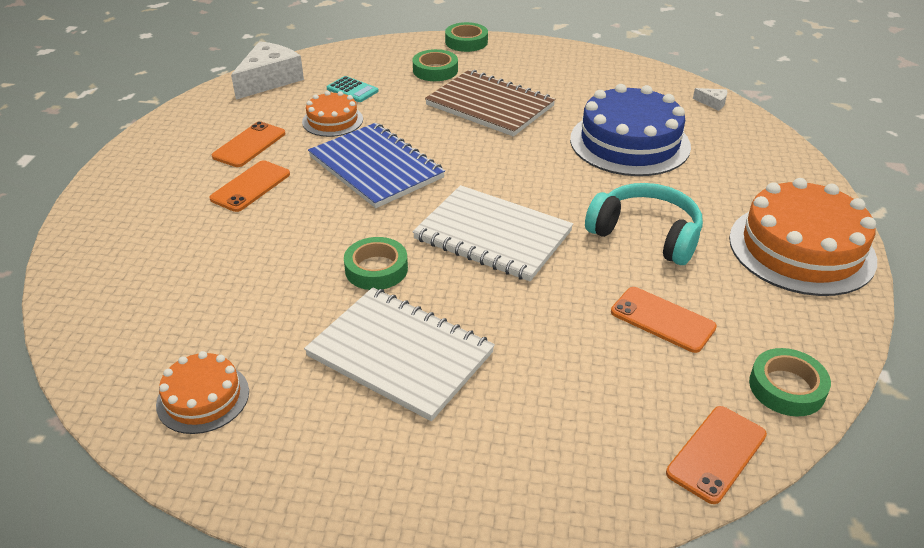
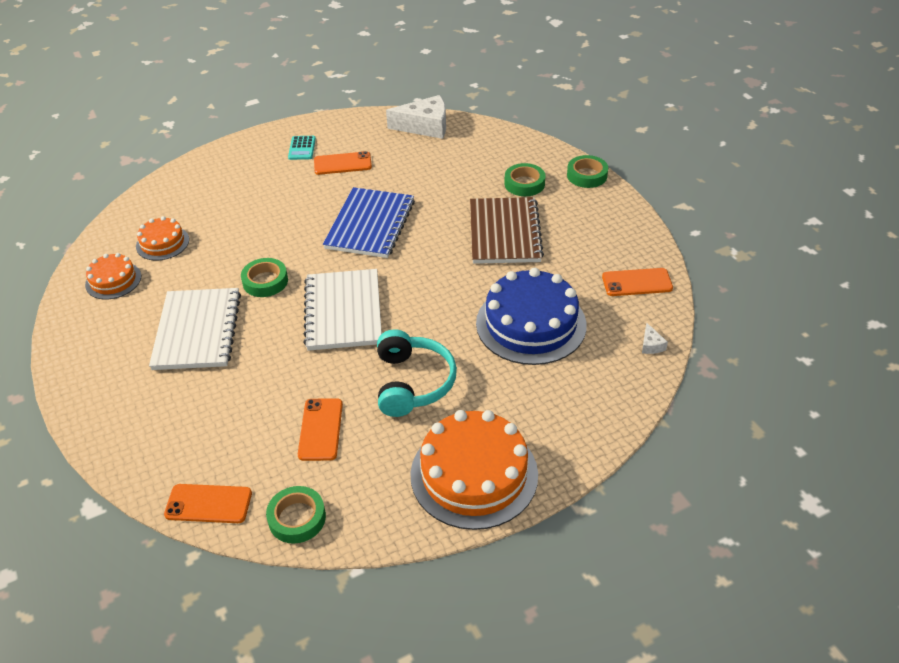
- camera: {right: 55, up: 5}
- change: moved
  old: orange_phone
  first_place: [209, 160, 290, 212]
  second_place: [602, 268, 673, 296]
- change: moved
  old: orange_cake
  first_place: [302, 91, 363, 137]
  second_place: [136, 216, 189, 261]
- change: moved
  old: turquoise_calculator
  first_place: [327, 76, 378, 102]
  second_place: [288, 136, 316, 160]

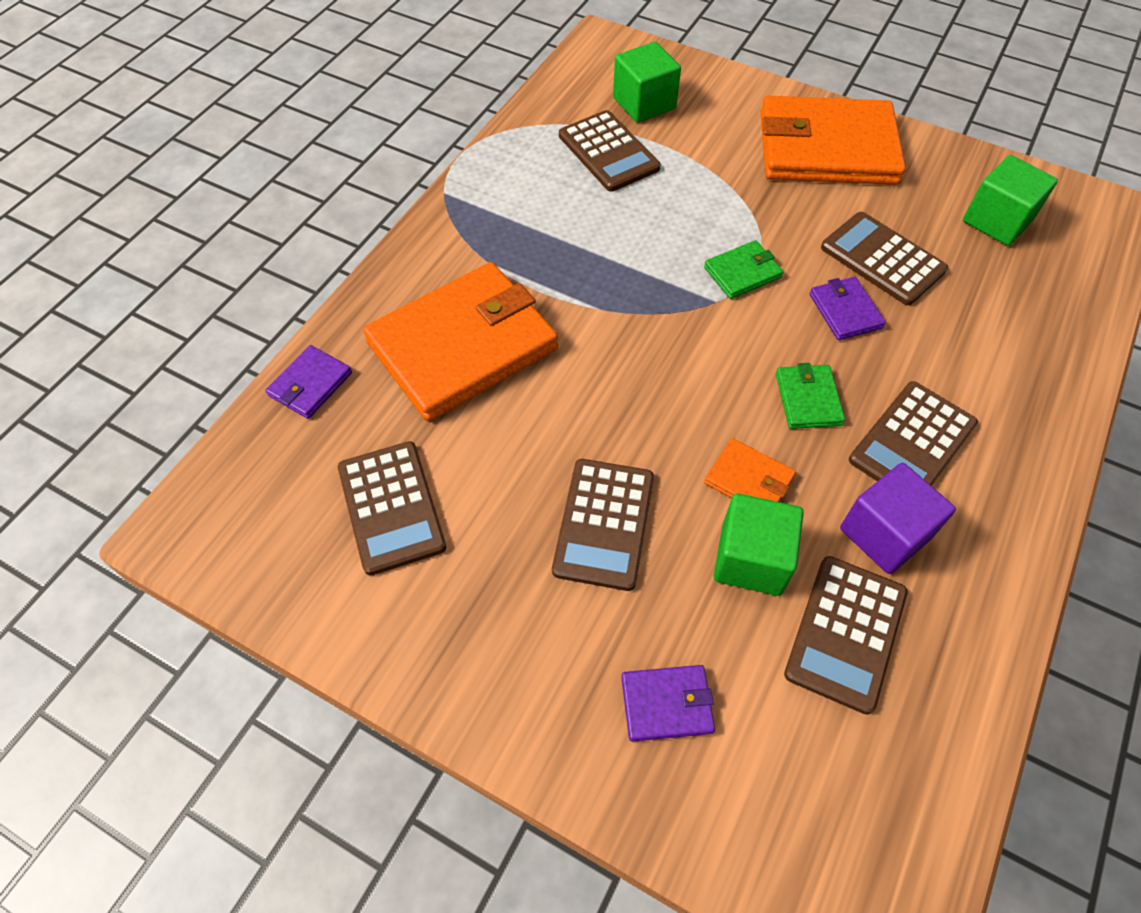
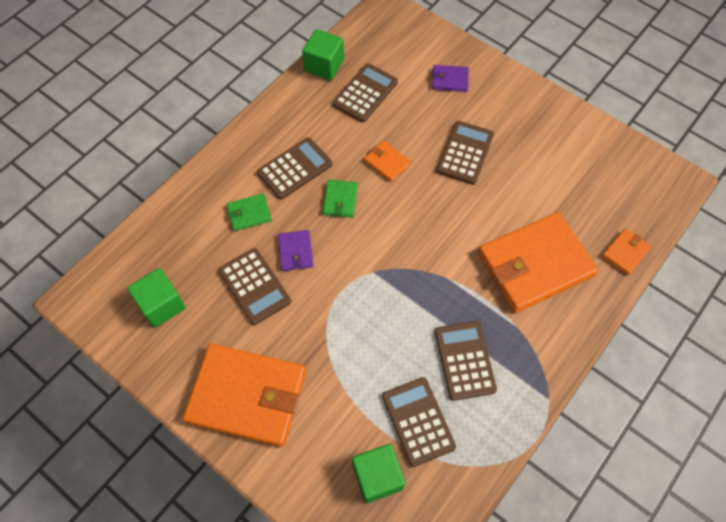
- camera: {right: -170, up: 5}
- change: removed
  old: purple_cube
  first_place: [840, 463, 956, 574]
- change: moved
  old: brown_calculator
  first_place: [338, 441, 446, 576]
  second_place: [435, 321, 497, 401]
- change: moved
  old: green_wallet
  first_place: [704, 240, 783, 299]
  second_place: [227, 194, 272, 231]
- change: moved
  old: green_cube
  first_place: [714, 493, 804, 596]
  second_place: [302, 29, 344, 80]
- change: recoloured
  old: purple_wallet
  new: orange_wallet
  first_place: [266, 345, 352, 419]
  second_place: [602, 228, 651, 275]

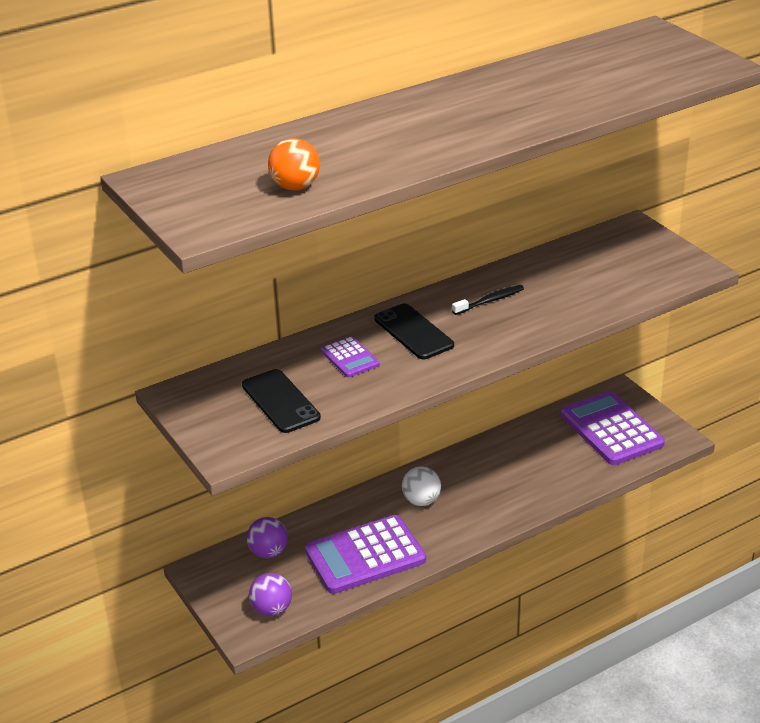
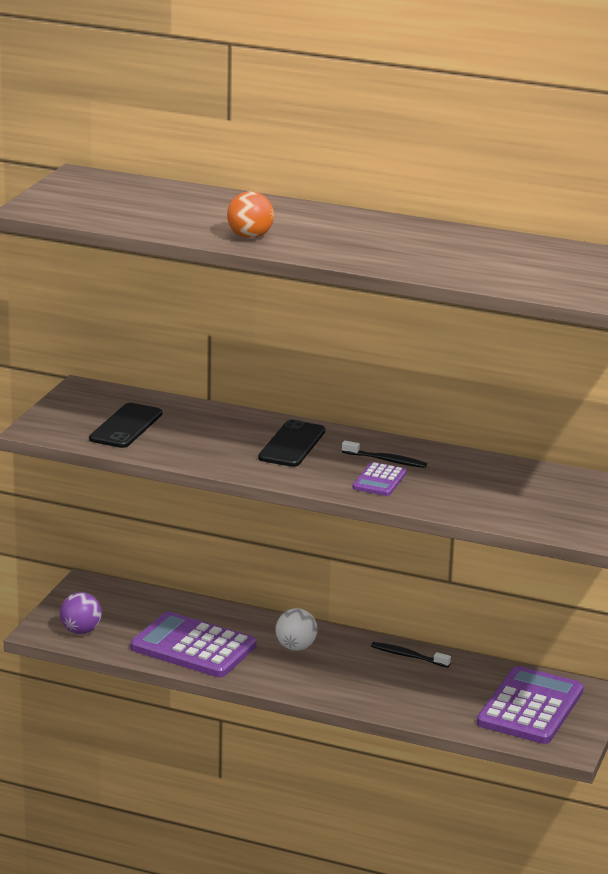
- camera: {right: 50, up: -10}
- change: removed
  old: purple_ball
  first_place: [247, 517, 288, 558]
- change: added
  new: black_toothbrush
  second_place: [371, 642, 451, 668]
- change: moved
  old: orange_ball
  first_place: [268, 138, 320, 191]
  second_place: [227, 191, 274, 238]
- change: moved
  old: purple_calculator
  first_place: [321, 336, 380, 377]
  second_place: [353, 462, 407, 496]

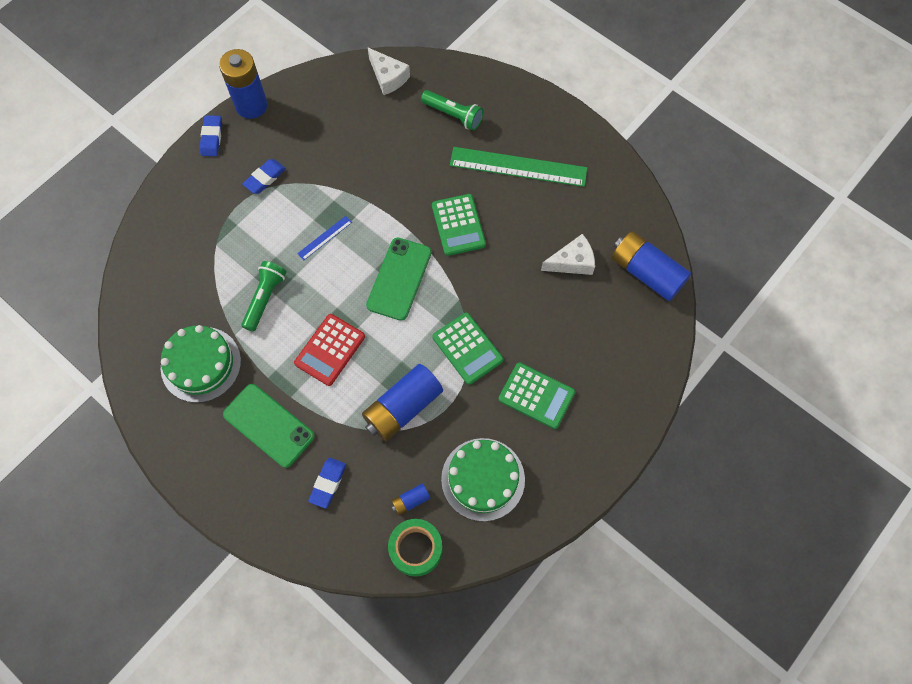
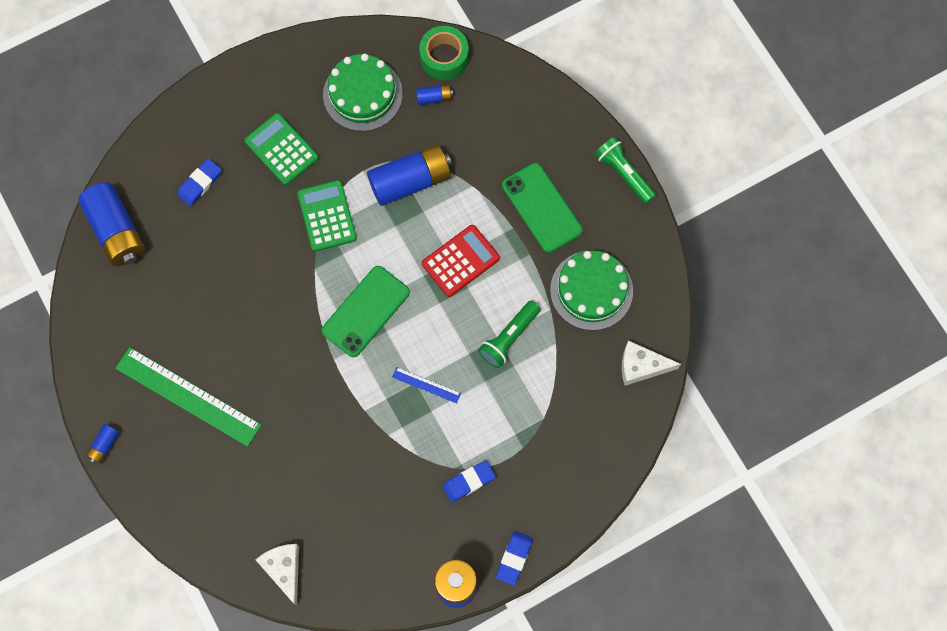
- camera: {right: -160, up: 5}
- change: removed
  old: green_calculator
  first_place: [432, 194, 486, 256]
- change: added
  new: blue_battery
  second_place: [86, 424, 119, 463]
- change: moved
  old: blue_eraser
  first_place: [308, 458, 346, 509]
  second_place: [177, 159, 222, 206]
- change: moved
  old: green_flashlight
  first_place: [421, 90, 484, 131]
  second_place: [595, 137, 656, 204]
- change: moved
  old: white_cheese
  first_place: [541, 234, 595, 275]
  second_place: [622, 340, 681, 386]
- change: turned
  old: blue_ruler
  first_place: [297, 216, 352, 260]
  second_place: [392, 367, 461, 403]
  degrees: 45

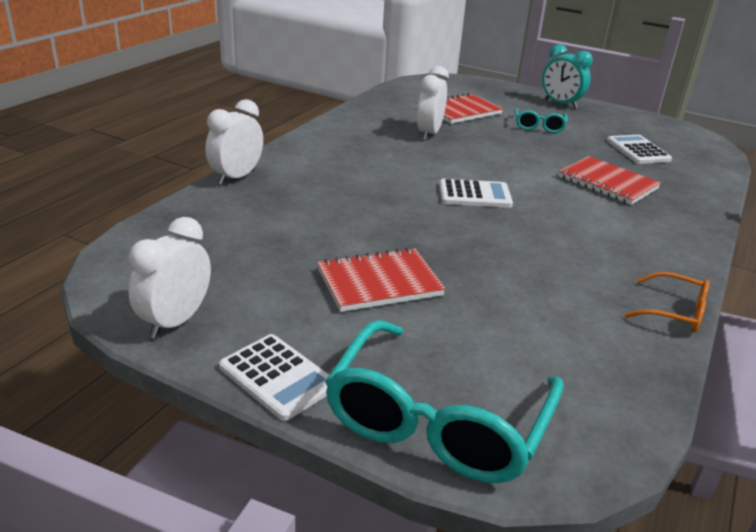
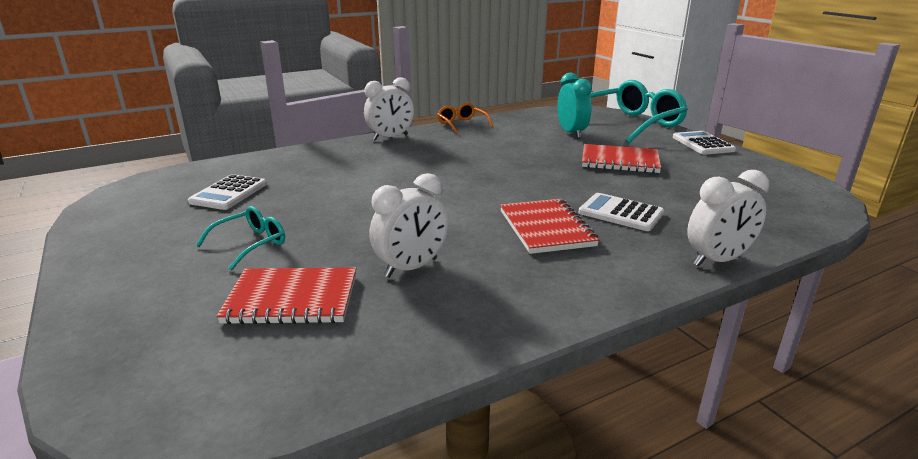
- camera: {right: -145, up: -5}
- change: moved
  old: white_clock
  first_place: [128, 217, 211, 339]
  second_place: [364, 77, 414, 141]
- change: moved
  old: white_calculator
  first_place: [439, 179, 513, 208]
  second_place: [579, 193, 664, 231]
- change: moved
  old: turquoise_clock
  first_place: [542, 44, 593, 108]
  second_place: [557, 73, 592, 138]
- change: moved
  old: red_notebook
  first_place: [559, 156, 661, 205]
  second_place: [500, 199, 599, 254]

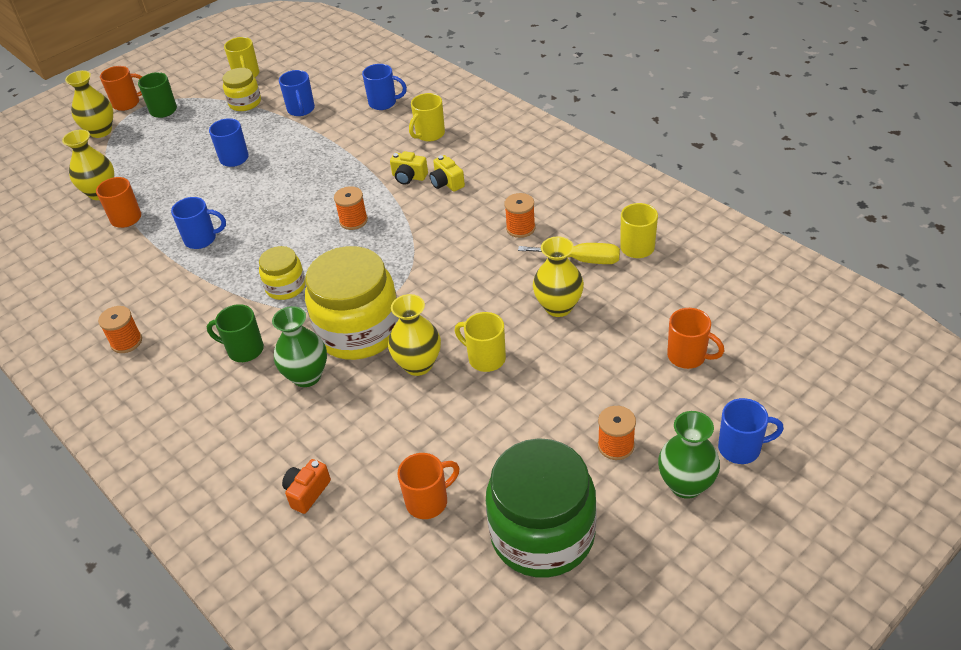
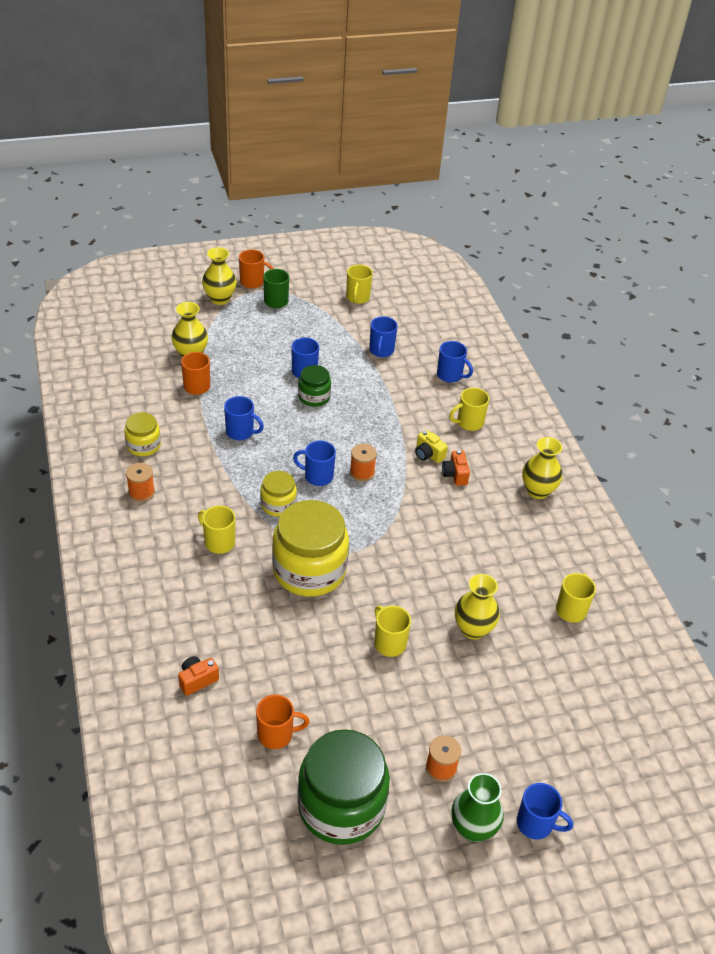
- camera: {right: 20, up: 0}
- change: removed
  old: green_vase
  first_place: [272, 306, 327, 387]
- change: removed
  old: orange_spool
  first_place: [504, 193, 535, 238]
- change: removed
  old: yellow_screwdriver
  first_place: [518, 243, 620, 264]
- change: removed
  old: orange_mug
  first_place: [667, 308, 724, 369]
- change: added
  new: blue_mug
  second_place: [293, 441, 336, 486]
- change: added
  new: green_jar
  second_place: [298, 365, 331, 407]
- change: moved
  old: yellow_jar
  first_place: [222, 68, 261, 111]
  second_place: [124, 412, 161, 456]
- change: moved
  old: yellow_vase
  first_place: [388, 294, 441, 376]
  second_place: [522, 437, 562, 499]
- change: recoloured
  old: green_mug
  new: yellow_mug
  first_place: [207, 304, 264, 362]
  second_place: [198, 506, 235, 554]
- change: recoloured
  old: yellow_camera
  new: orange_camera
  first_place: [429, 155, 465, 192]
  second_place: [442, 450, 470, 486]

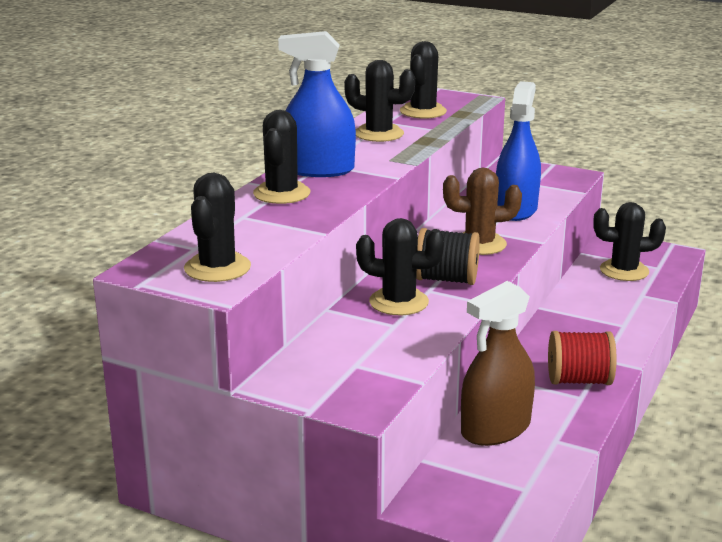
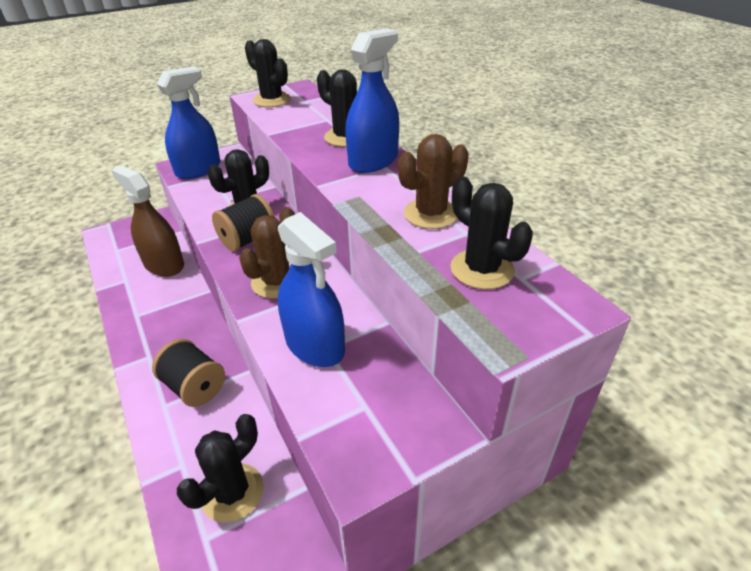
- camera: {right: 125, up: 15}
- change: removed
  old: red_spool
  first_place: [548, 331, 617, 385]
- change: added
  new: black_spool
  second_place: [152, 339, 225, 407]
- change: added
  new: blue_spray_bottle
  second_place: [157, 67, 220, 179]
- change: recoloured
  old: black_cactus
  new: brown_cactus
  first_place: [344, 60, 415, 142]
  second_place: [398, 134, 469, 229]
- change: turned
  old: brown_spray_bottle
  first_place: [461, 281, 535, 446]
  second_place: [111, 166, 184, 277]
  degrees: -45

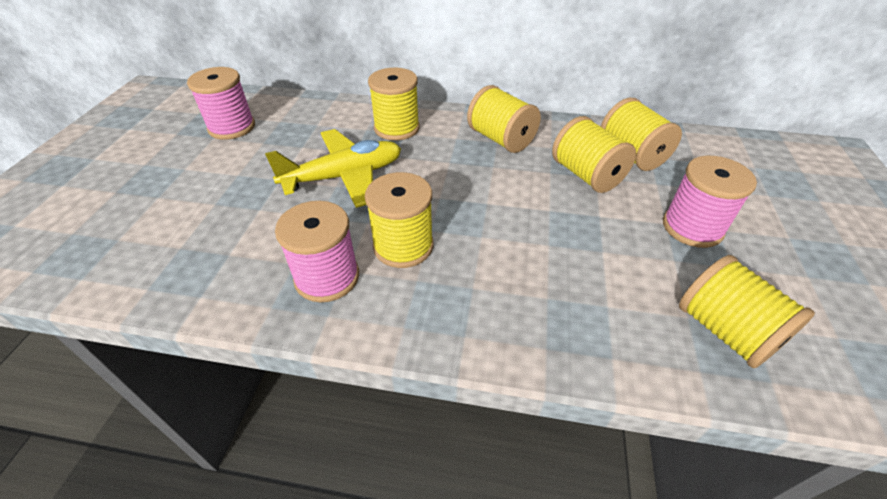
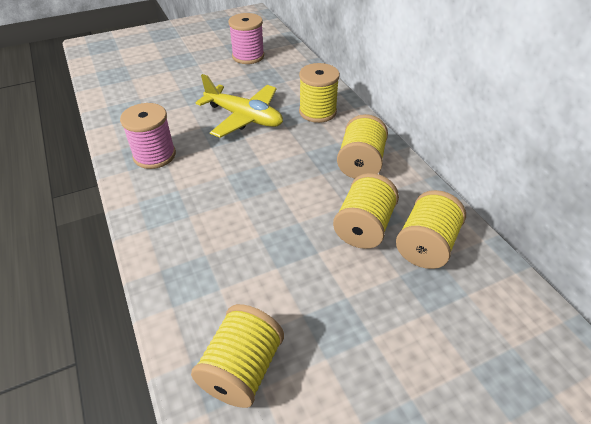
- camera: {right: 55, up: 0}
- change: removed
  old: yellow_spool
  first_place: [365, 172, 433, 268]
- change: removed
  old: pink_spool
  first_place: [663, 156, 757, 248]

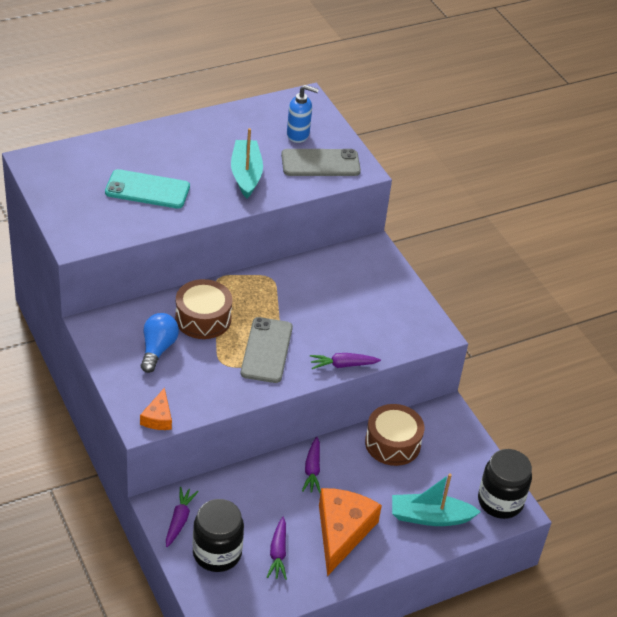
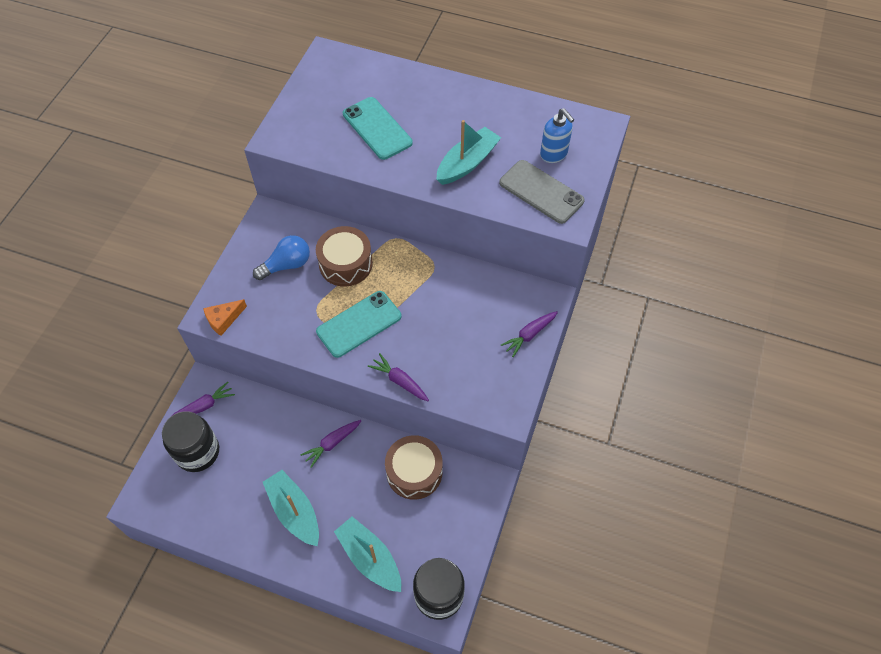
- camera: {right: 50, up: 15}
- change: moved
  old: purple_carrot
  first_place: [267, 517, 287, 580]
  second_place: [501, 311, 558, 357]
- change: replaced
  old: orange_cheese
  new: turquoise_boat
  first_place: [319, 488, 382, 576]
  second_place: [263, 470, 319, 546]
- change: recoloured
  old: grey_phone
  new: turquoise_phone
  first_place: [241, 317, 293, 383]
  second_place: [316, 291, 402, 358]

